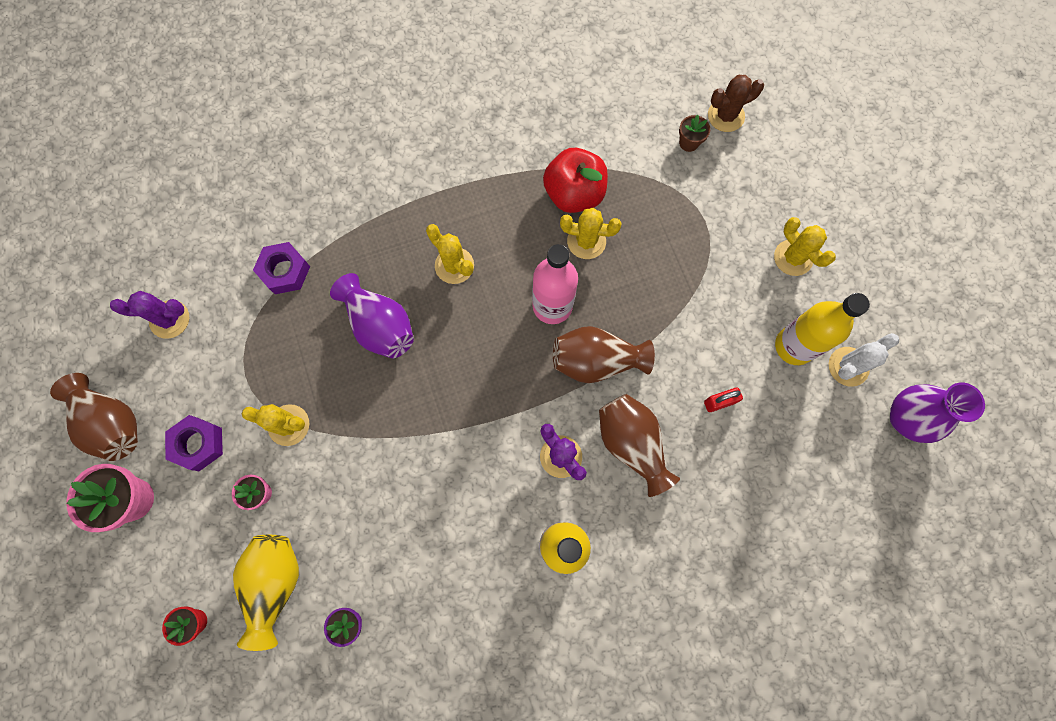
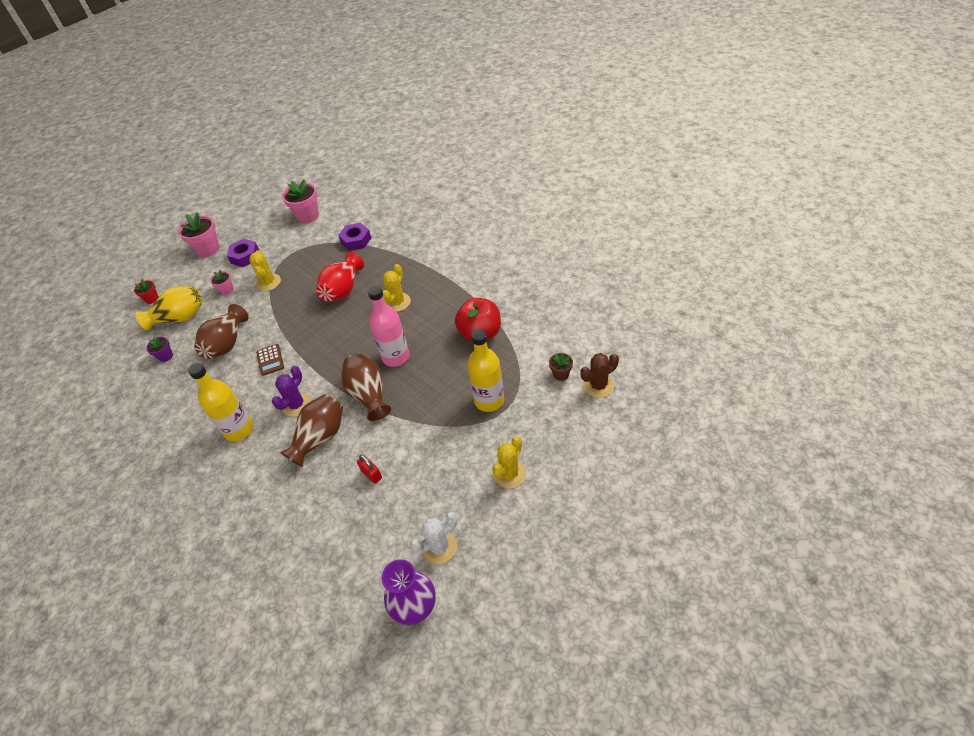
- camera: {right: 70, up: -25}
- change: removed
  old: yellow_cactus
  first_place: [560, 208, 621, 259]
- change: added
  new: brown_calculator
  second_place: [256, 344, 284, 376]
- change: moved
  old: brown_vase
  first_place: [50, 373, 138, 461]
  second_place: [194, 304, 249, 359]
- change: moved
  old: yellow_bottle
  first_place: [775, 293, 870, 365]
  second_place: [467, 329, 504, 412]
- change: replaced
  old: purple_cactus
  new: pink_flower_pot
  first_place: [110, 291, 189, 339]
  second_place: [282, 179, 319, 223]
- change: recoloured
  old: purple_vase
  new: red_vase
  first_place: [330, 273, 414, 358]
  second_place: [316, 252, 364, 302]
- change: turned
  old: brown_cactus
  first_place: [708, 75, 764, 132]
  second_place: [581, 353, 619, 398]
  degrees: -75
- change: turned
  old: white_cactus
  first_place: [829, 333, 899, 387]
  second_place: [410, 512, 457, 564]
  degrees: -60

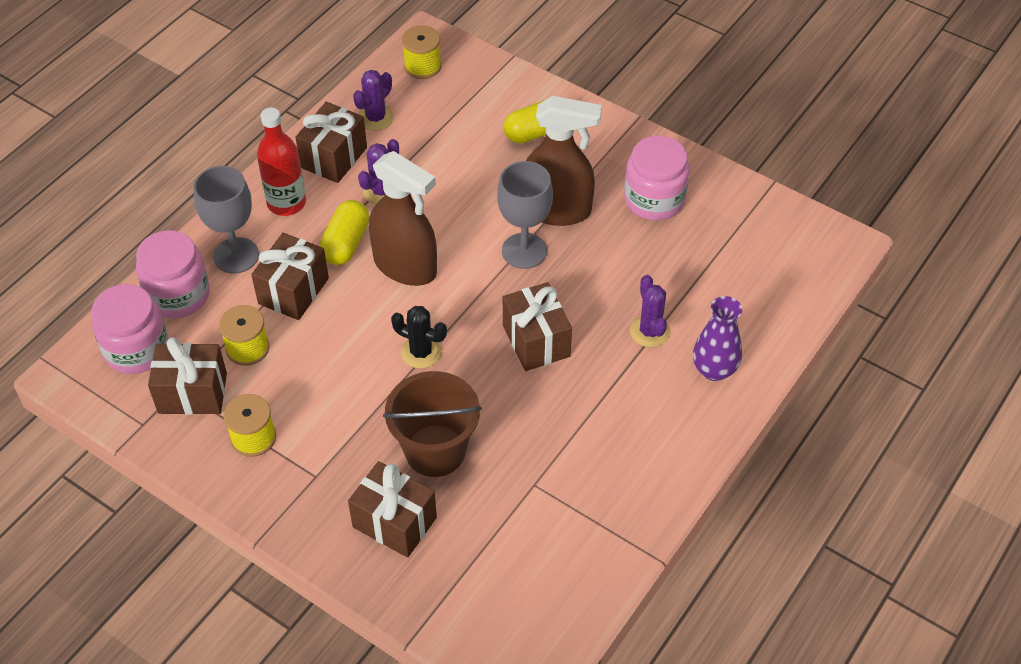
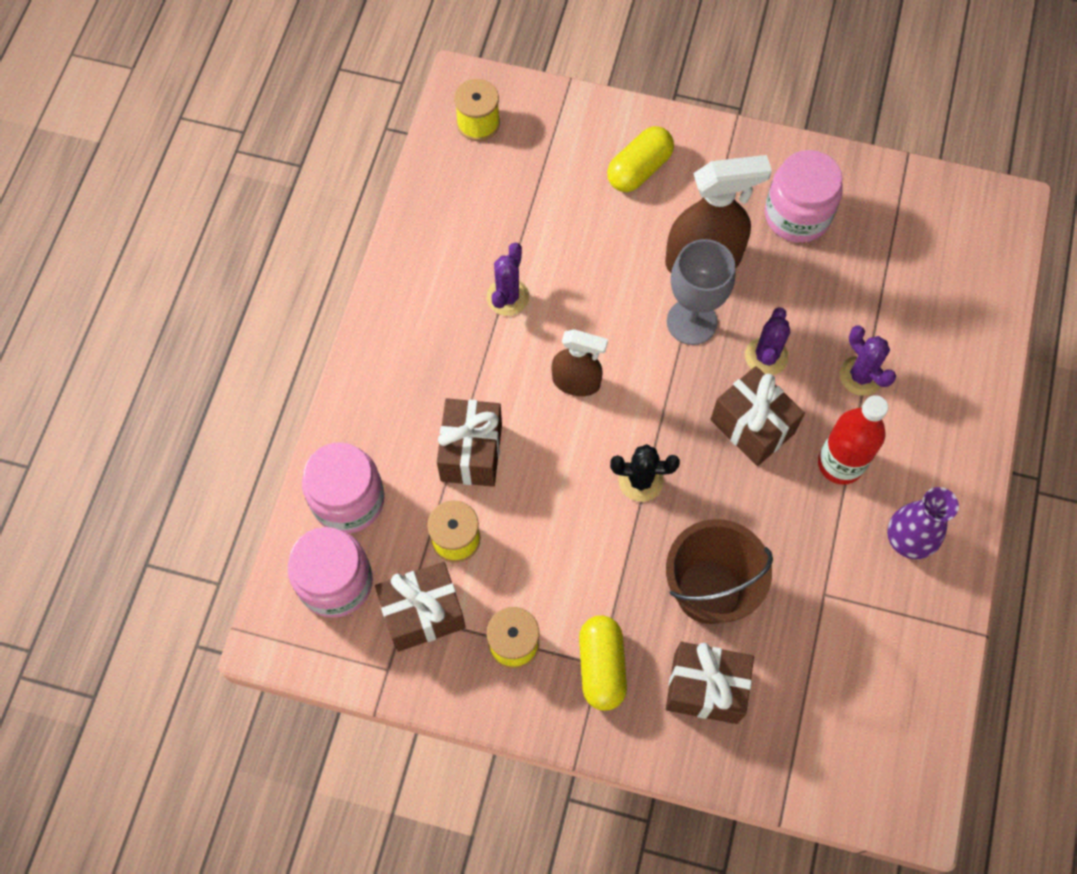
- camera: {right: -20, up: 15}
- change: removed
  old: grey_goblet
  first_place: [194, 166, 259, 274]
- change: removed
  old: brown_gift
  first_place: [296, 102, 367, 183]
- change: moved
  old: red_bottle
  first_place: [257, 108, 306, 216]
  second_place: [818, 395, 888, 485]
- change: moved
  old: yellow_capsule
  first_place: [320, 200, 369, 265]
  second_place: [579, 615, 627, 711]
- change: moved
  old: purple_cactus
  first_place: [353, 70, 394, 131]
  second_place: [745, 307, 790, 375]
- change: moved
  old: purple_vase
  first_place: [693, 296, 742, 381]
  second_place: [887, 487, 959, 559]
- change: resized
  old: brown_spray_bottle
  first_place: [369, 151, 437, 286]
  second_place: [552, 329, 608, 396]
  factor: 0.61

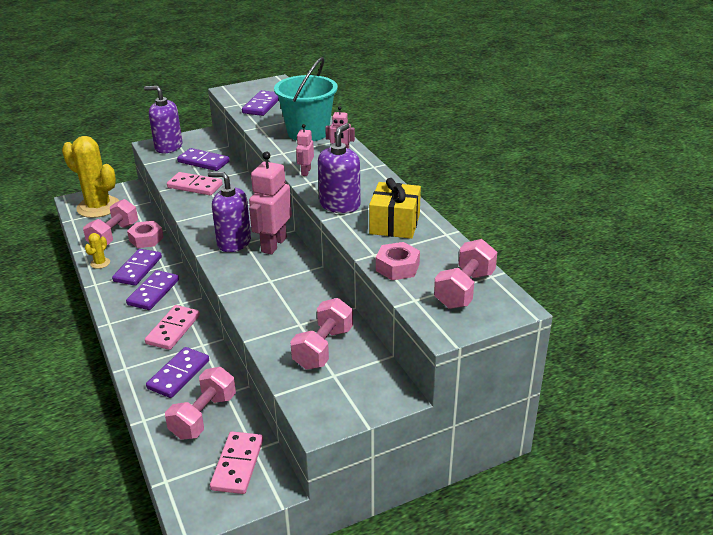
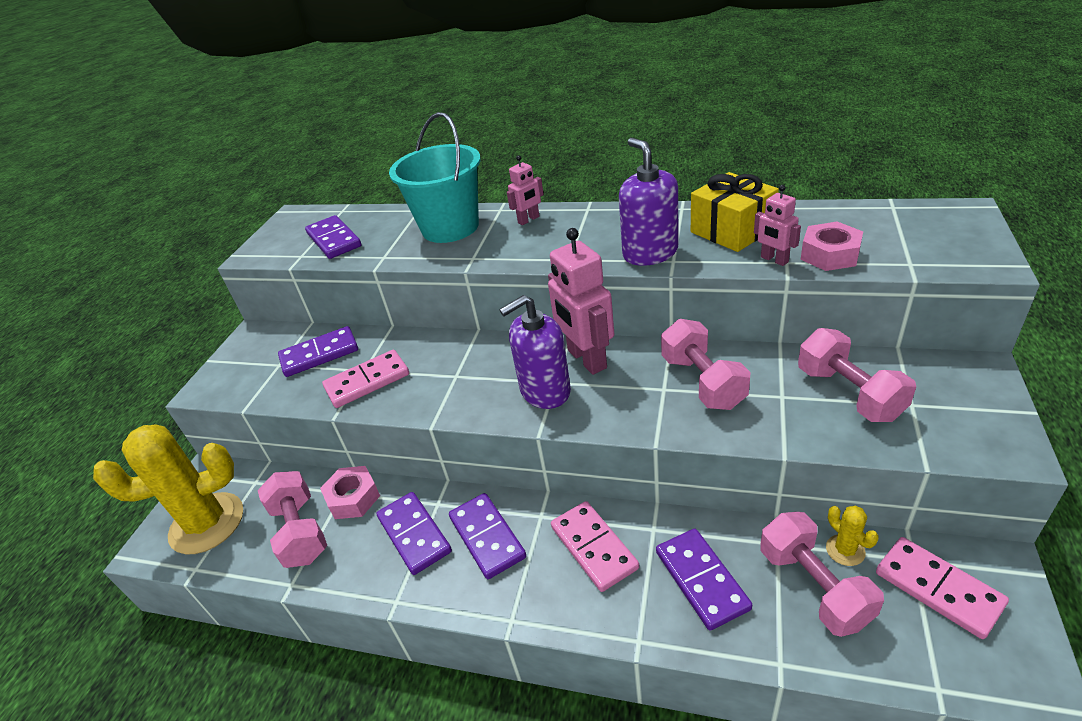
- camera: {right: -45, up: 5}
- change: removed
  old: purple_soap_dispenser
  first_place: [144, 86, 182, 153]
- change: moved
  old: yellow_cactus
  first_place: [85, 233, 110, 269]
  second_place: [826, 505, 879, 566]
- change: moved
  old: pink_robot
  first_place: [296, 124, 314, 176]
  second_place: [754, 185, 801, 266]
- change: moved
  old: pink_dumbbell
  first_place: [434, 239, 497, 309]
  second_place: [661, 319, 751, 410]

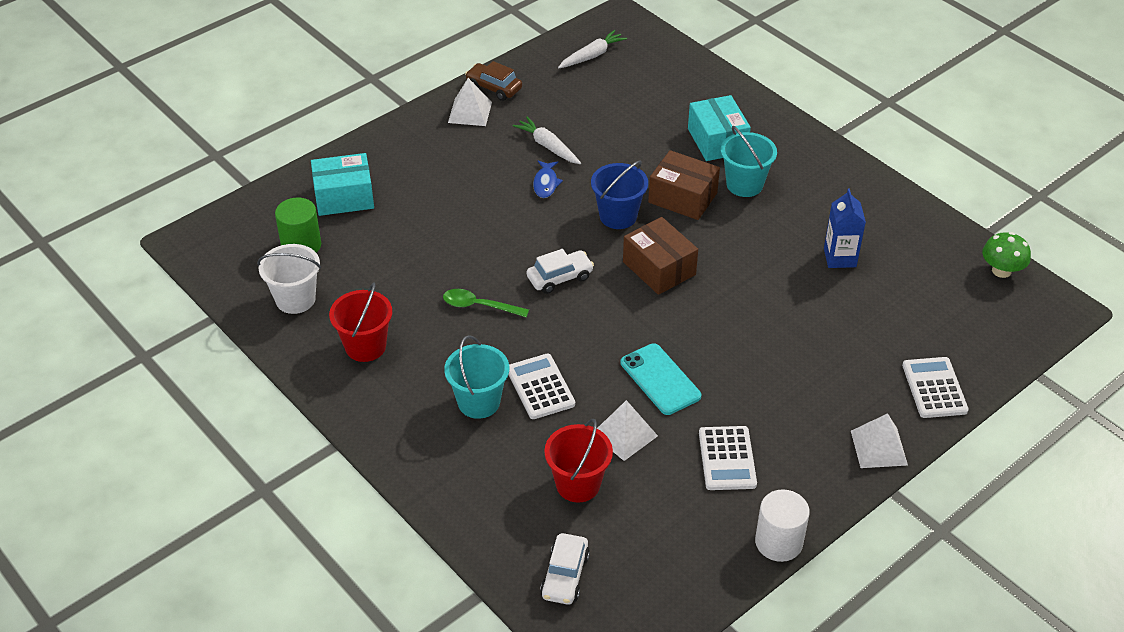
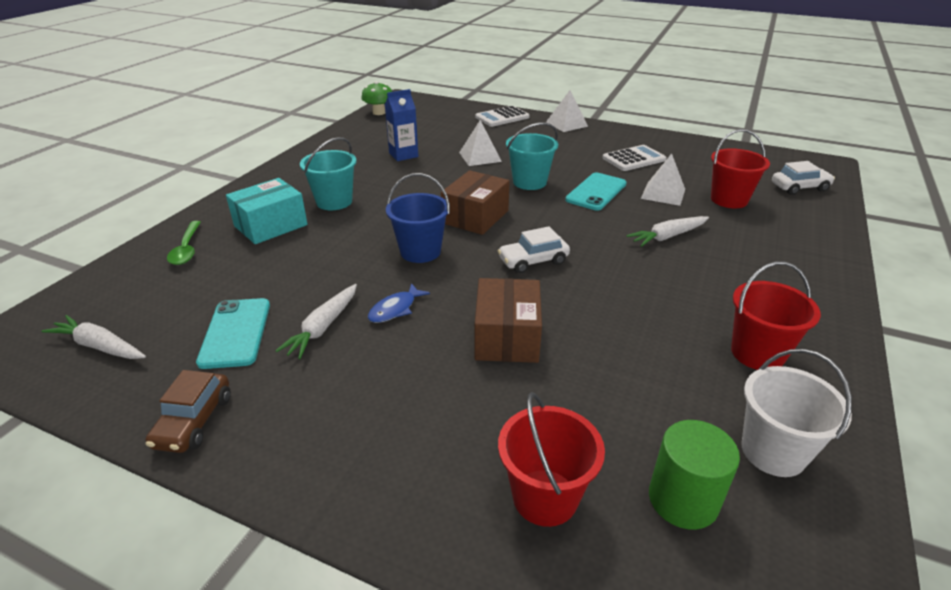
- camera: {right: -115, up: -10}
- change: removed
  old: white_cylinder
  first_place: [755, 490, 810, 562]
- change: added
  new: turquoise_phone
  second_place: [196, 298, 270, 369]
- change: moved
  old: green_spoon
  first_place: [443, 289, 529, 317]
  second_place: [167, 221, 201, 265]
- change: moved
  old: turquoise_bucket
  first_place: [444, 335, 509, 419]
  second_place: [506, 122, 558, 190]
- change: moved
  old: white_pyramid
  first_place: [448, 78, 492, 126]
  second_place: [459, 120, 502, 166]
- change: moved
  old: brown_box
  first_place: [648, 150, 720, 220]
  second_place: [475, 278, 542, 363]
- change: replaced
  old: turquoise_box
  new: red_bucket
  first_place: [311, 153, 374, 216]
  second_place: [498, 392, 605, 527]
- change: replaced
  old: white_calculator
  new: white_carrot
  first_place: [509, 354, 575, 419]
  second_place: [626, 216, 709, 247]
- change: turned
  old: white_car
  first_place: [527, 249, 594, 294]
  second_place: [498, 226, 570, 273]
  degrees: -60
- change: turned
  old: blue_fish
  first_place: [533, 161, 563, 198]
  second_place: [368, 283, 430, 323]
  degrees: 150

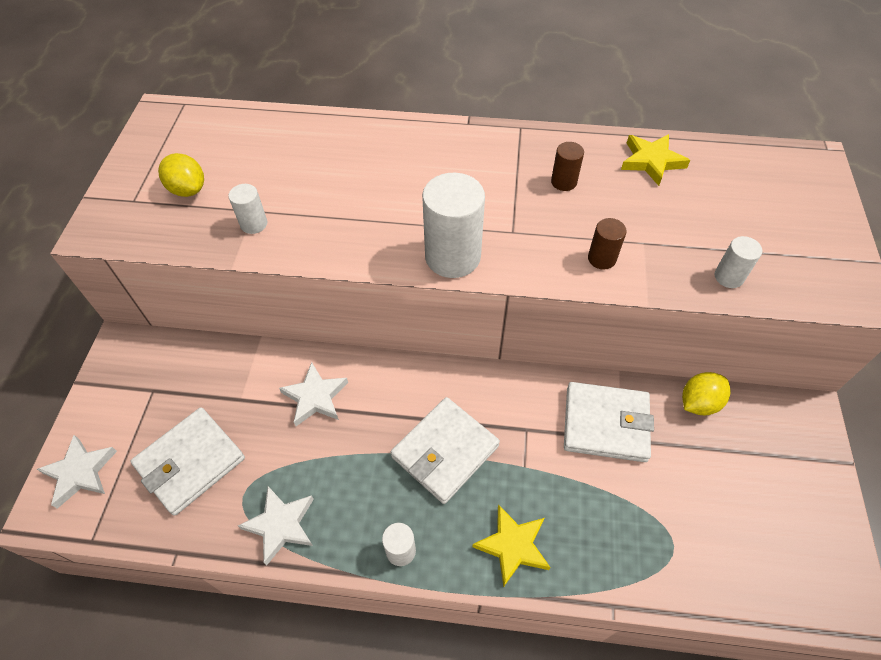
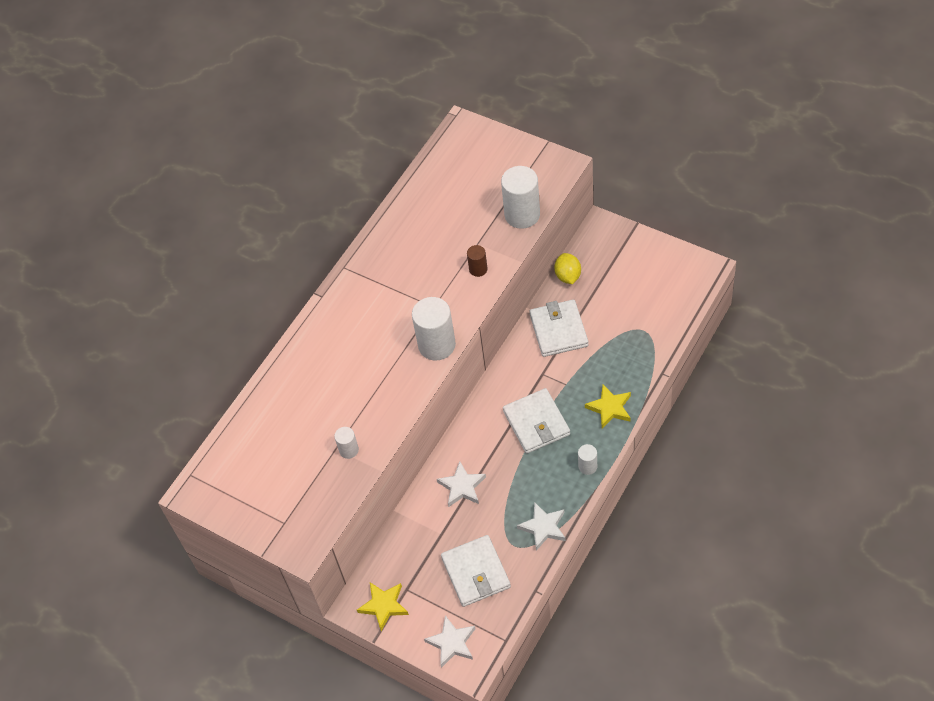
- camera: {right: -60, up: 0}
- change: removed
  old: yellow_lemon
  first_place: [158, 153, 204, 197]
- change: removed
  old: brown_cylinder
  first_place: [551, 142, 584, 191]
- change: moved
  old: yellow_star
  first_place: [621, 134, 690, 186]
  second_place: [357, 582, 409, 631]
- change: turned
  old: white_wallet
  first_place: [564, 382, 654, 462]
  second_place: [529, 300, 588, 357]
  degrees: -45
- change: resized
  old: white_cylinder
  first_place: [715, 236, 762, 288]
  second_place: [501, 166, 540, 229]
  factor: 1.98

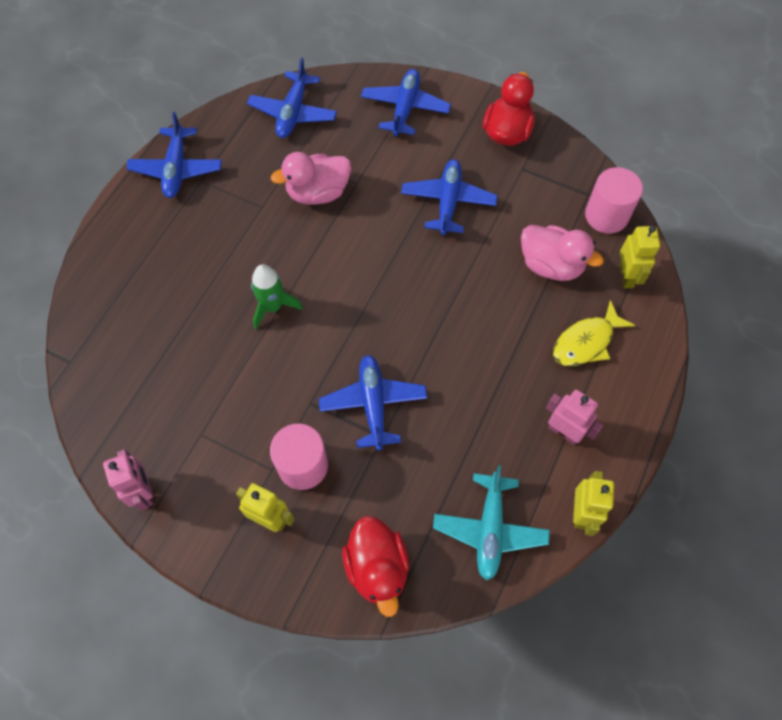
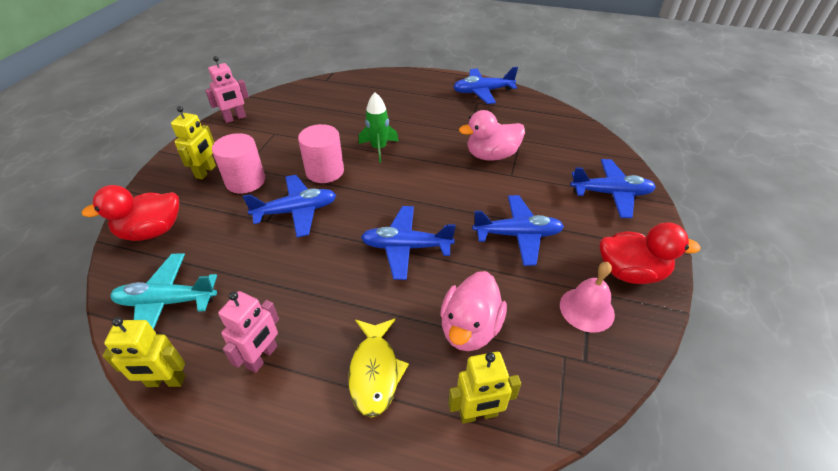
- camera: {right: 80, up: -20}
- change: added
  new: pink_bell
  second_place: [560, 262, 615, 333]
- change: moved
  old: blue_plane
  first_place: [247, 57, 337, 138]
  second_place: [361, 206, 456, 280]
- change: moved
  old: pink_cylinder
  first_place: [585, 167, 643, 234]
  second_place: [298, 124, 344, 183]
- change: turned
  old: pink_duck
  first_place: [271, 152, 351, 205]
  second_place: [459, 110, 525, 161]
  degrees: -75
- change: turned
  old: yellow_fish
  first_place: [553, 300, 635, 367]
  second_place: [348, 319, 409, 417]
  degrees: -135

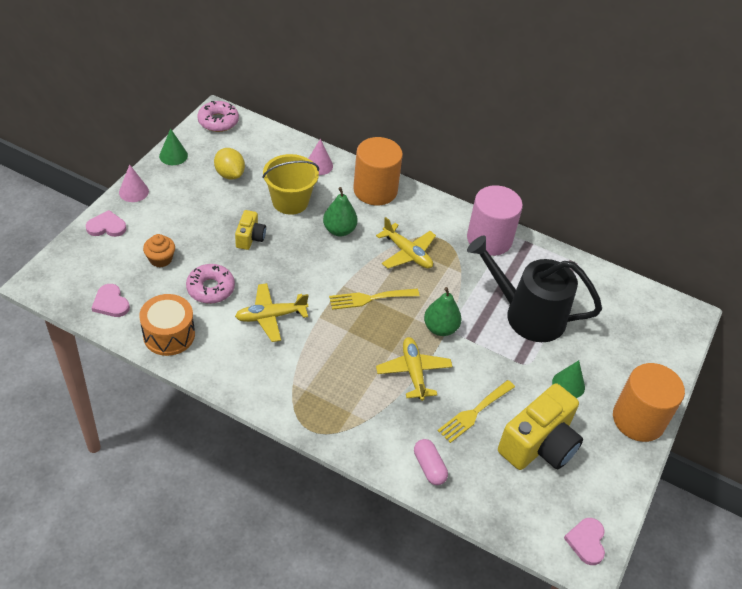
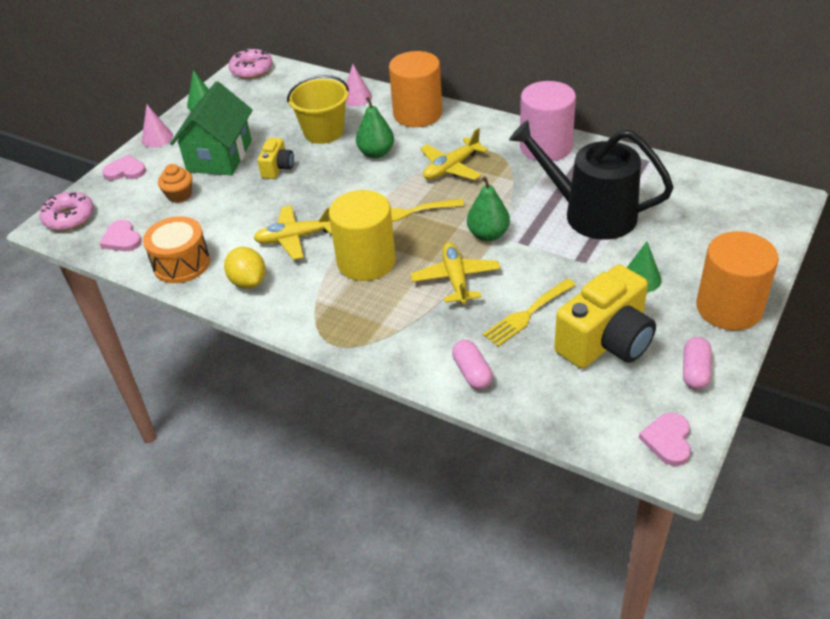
- camera: {right: 10, up: -5}
- change: added
  new: green_house
  second_place: [170, 82, 253, 175]
- change: added
  new: yellow_cylinder
  second_place: [329, 190, 396, 281]
- change: added
  new: pink_capsule
  second_place: [683, 337, 711, 390]
- change: moved
  old: pink_donut
  first_place: [186, 264, 235, 304]
  second_place: [40, 192, 94, 231]
- change: moved
  old: yellow_lemon
  first_place: [214, 148, 245, 179]
  second_place: [224, 247, 266, 289]
- change: turned
  old: yellow_plane
  first_place: [376, 217, 436, 269]
  second_place: [420, 128, 488, 180]
  degrees: 90

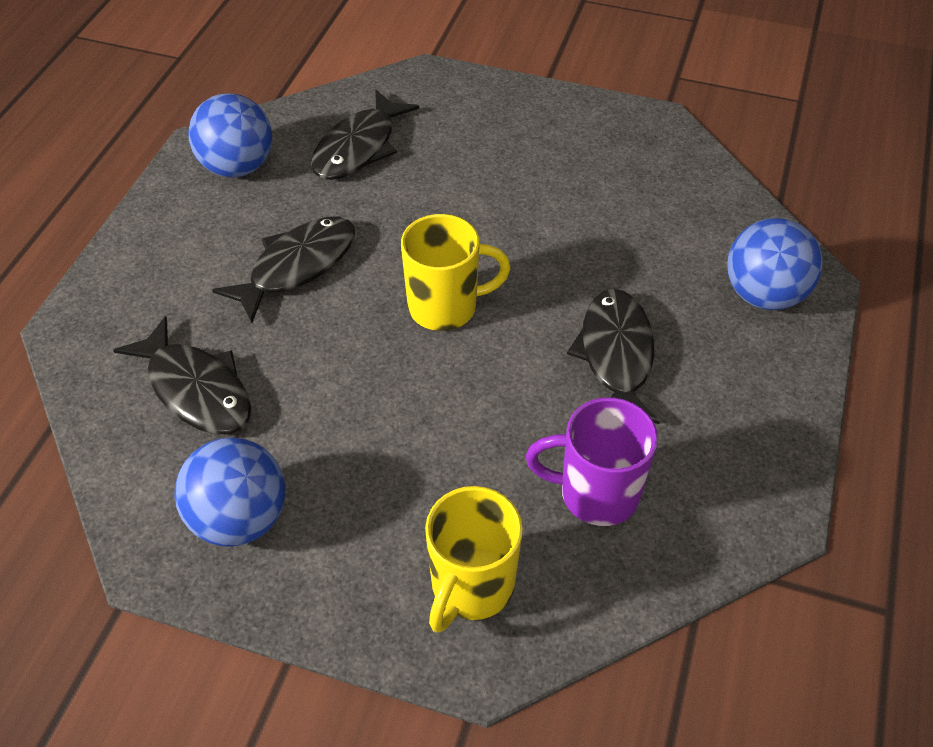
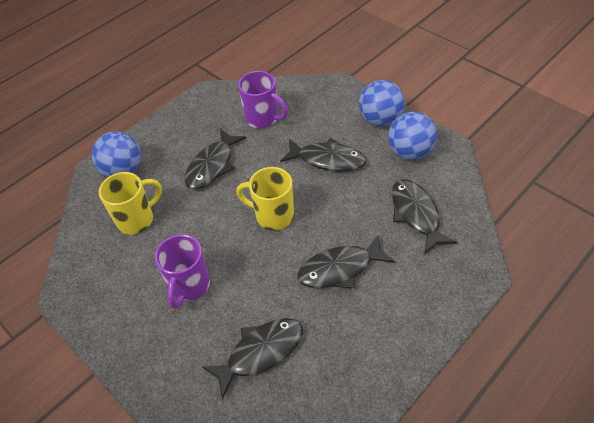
- camera: {right: -150, up: 0}
- change: added
  new: purple_mug
  second_place: [155, 234, 210, 309]
- change: added
  new: black_fish
  second_place: [280, 138, 366, 172]
- change: moved
  old: blue_ball
  first_place: [188, 93, 273, 178]
  second_place: [359, 80, 405, 126]
- change: moved
  old: yellow_mug
  first_place: [425, 486, 523, 633]
  second_place: [99, 172, 162, 235]

